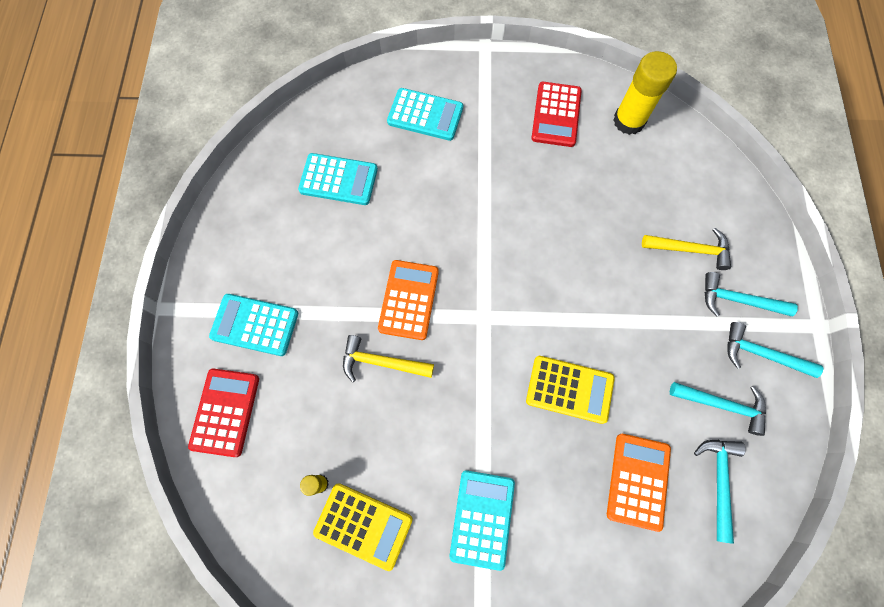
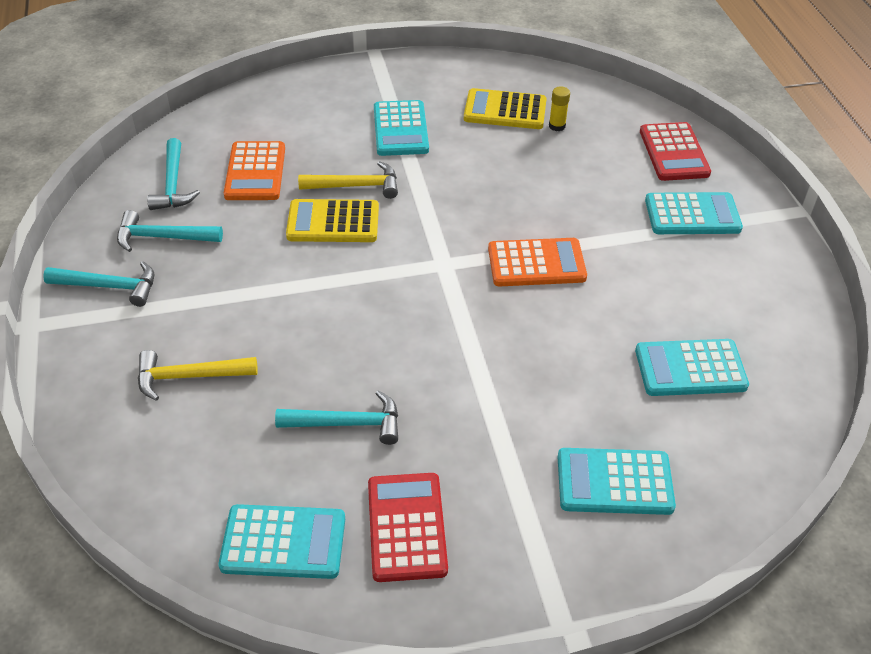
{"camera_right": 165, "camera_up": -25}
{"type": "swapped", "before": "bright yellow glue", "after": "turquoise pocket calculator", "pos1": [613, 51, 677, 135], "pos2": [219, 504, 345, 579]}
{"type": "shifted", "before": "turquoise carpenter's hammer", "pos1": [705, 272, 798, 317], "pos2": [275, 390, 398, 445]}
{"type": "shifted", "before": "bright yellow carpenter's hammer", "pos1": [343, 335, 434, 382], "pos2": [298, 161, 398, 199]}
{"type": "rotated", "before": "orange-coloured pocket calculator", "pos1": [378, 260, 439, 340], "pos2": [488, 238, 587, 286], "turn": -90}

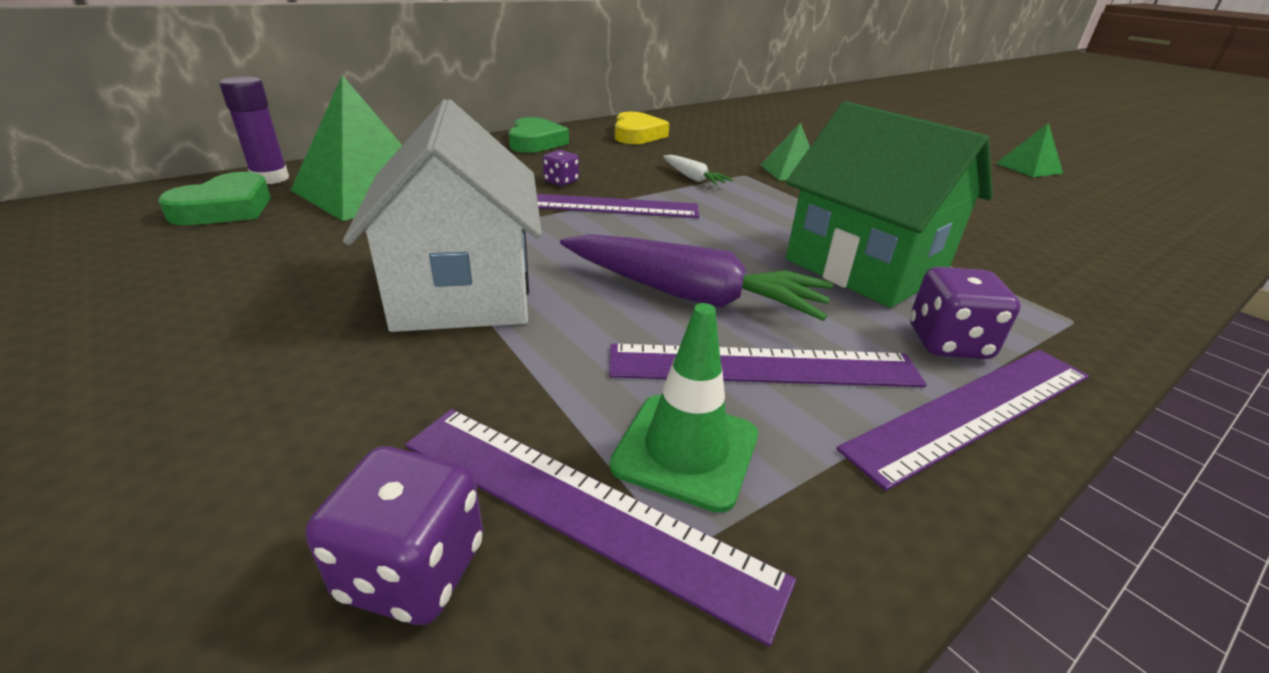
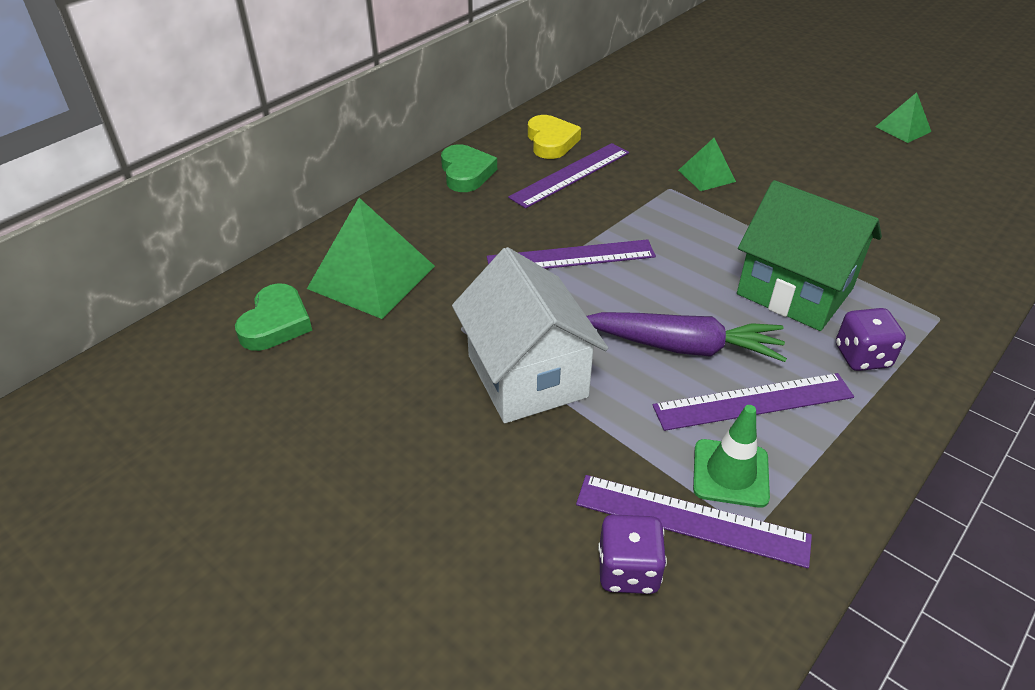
{"camera_right": -10, "camera_up": 10}
{"type": "shifted", "before": "purple straightedge", "pos1": [836, 350, 1089, 491], "pos2": [508, 143, 629, 209]}
{"type": "gone", "before": "purple glue", "pos1": [219, 76, 289, 184]}
{"type": "gone", "before": "purple dice", "pos1": [543, 150, 579, 186]}
{"type": "gone", "before": "snow-white carrot", "pos1": [663, 155, 733, 185]}

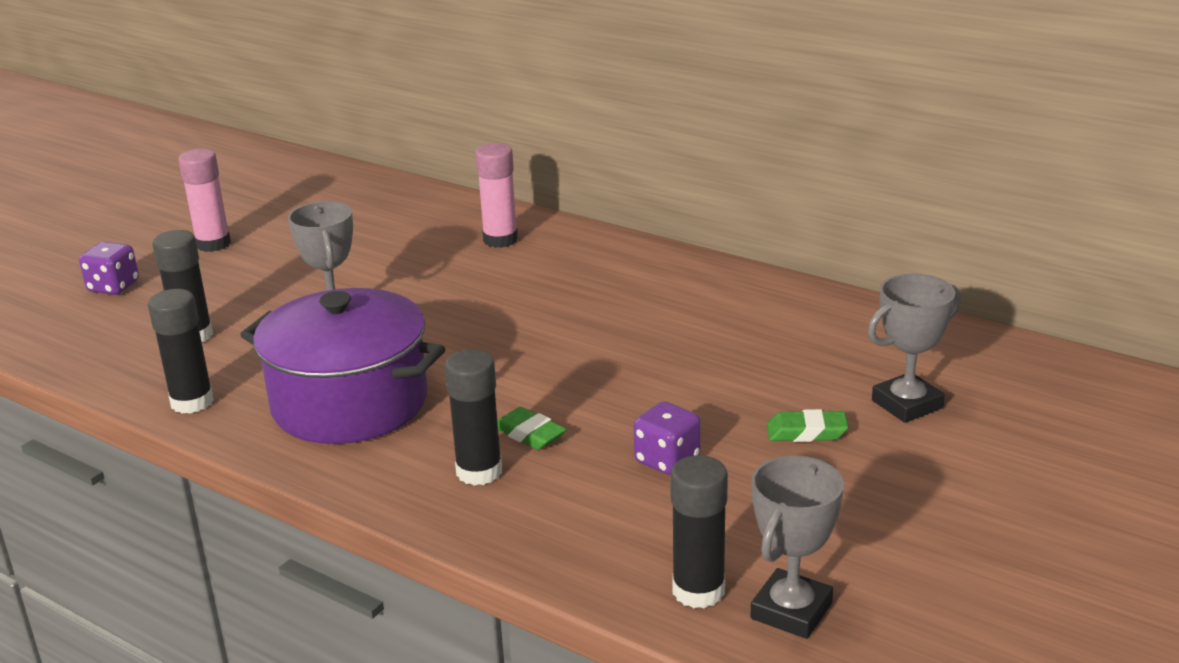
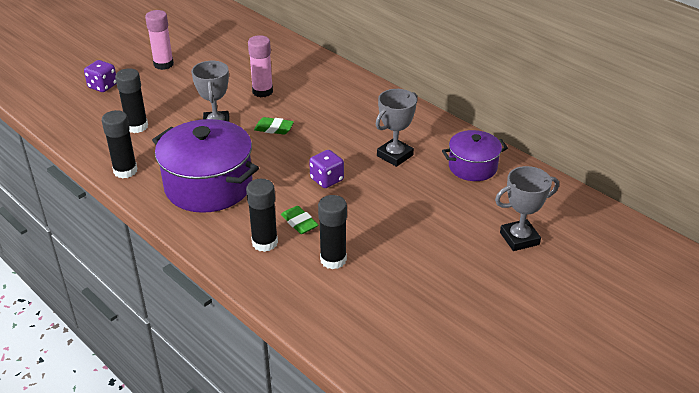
{"camera_right": 10, "camera_up": 10}
{"type": "shifted", "before": "pink glue", "pos1": [475, 143, 518, 248], "pos2": [248, 35, 273, 97]}
{"type": "shifted", "before": "emerald gum eraser", "pos1": [767, 409, 848, 442], "pos2": [254, 117, 294, 135]}
{"type": "shifted", "before": "purple dice", "pos1": [634, 401, 701, 475], "pos2": [309, 150, 344, 188]}
{"type": "shifted", "before": "ebony glue", "pos1": [670, 455, 728, 608], "pos2": [318, 195, 347, 269]}
{"type": "shifted", "before": "gray award cup", "pos1": [751, 456, 844, 639], "pos2": [376, 89, 418, 167]}
{"type": "new", "after": "purple stockpot", "pos2": [442, 130, 508, 181]}

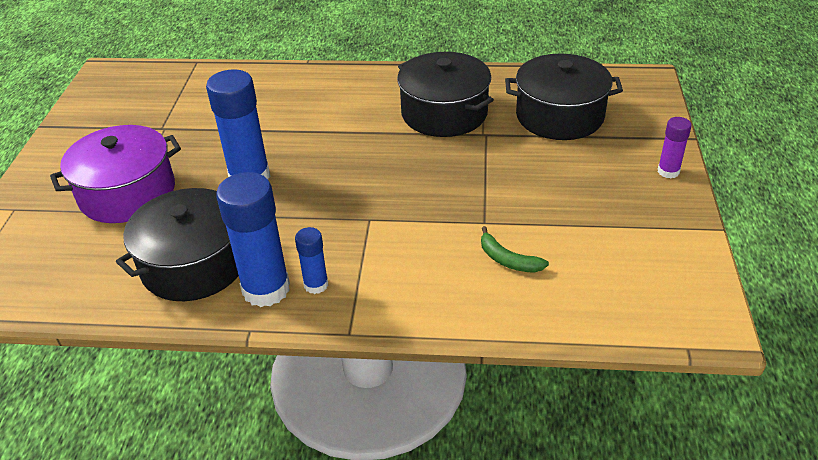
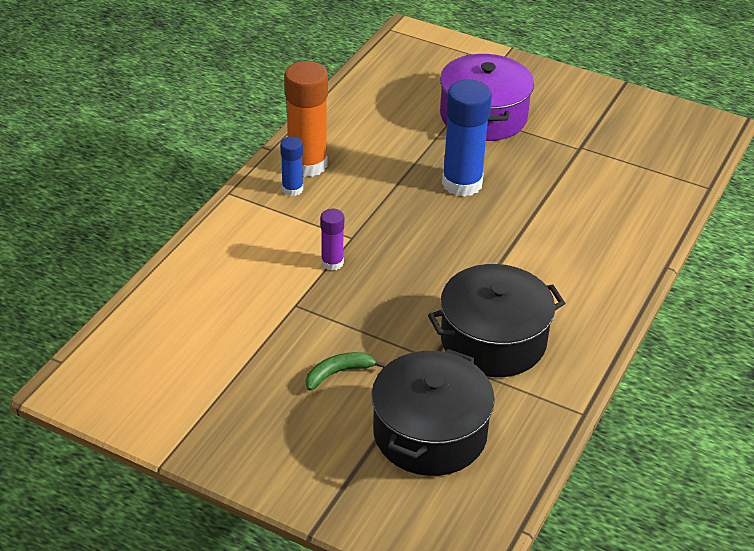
{"camera_right": 110, "camera_up": 0}
{"type": "repainted", "before": "cobalt glue", "after": "orange-coloured glue", "pos1": [216, 172, 290, 307], "pos2": [284, 61, 328, 177]}
{"type": "shifted", "before": "emerald banana", "pos1": [481, 226, 549, 273], "pos2": [306, 352, 385, 391]}
{"type": "shifted", "before": "purple glue", "pos1": [657, 117, 692, 178], "pos2": [321, 209, 344, 270]}
{"type": "gone", "before": "ebony stockpot", "pos1": [116, 188, 239, 301]}

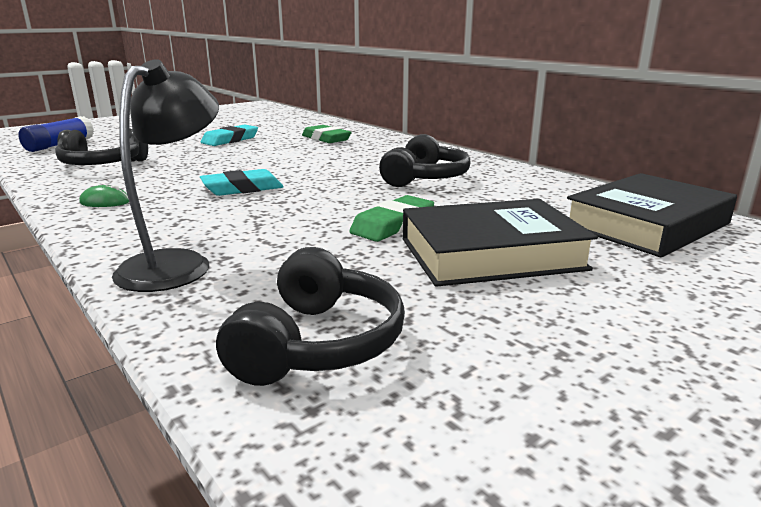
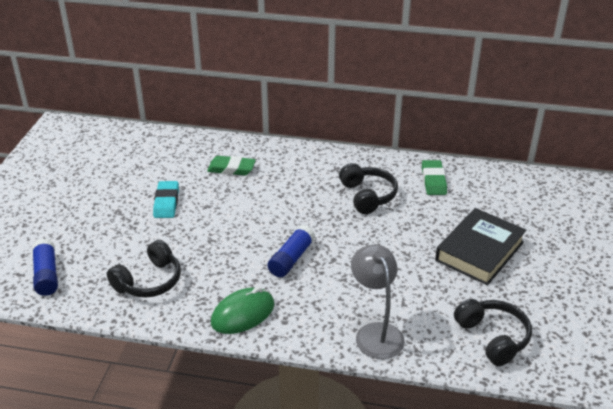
{"camera_right": -40, "camera_up": 15}
{"type": "scaled", "before": "emerald computer mouse", "pos1": [79, 185, 129, 207], "pos2": [211, 287, 274, 334], "scale": 2.04}
{"type": "swapped", "before": "turquoise gum eraser", "after": "cobalt glue", "pos1": [200, 169, 284, 196], "pos2": [267, 225, 315, 278]}
{"type": "repainted", "before": "ebony desk lamp", "after": "gray desk lamp", "pos1": [112, 59, 219, 292], "pos2": [351, 244, 405, 359]}
{"type": "shifted", "before": "emerald gum eraser", "pos1": [349, 195, 434, 242], "pos2": [422, 160, 447, 195]}
{"type": "gone", "before": "ebony book", "pos1": [567, 173, 737, 257]}

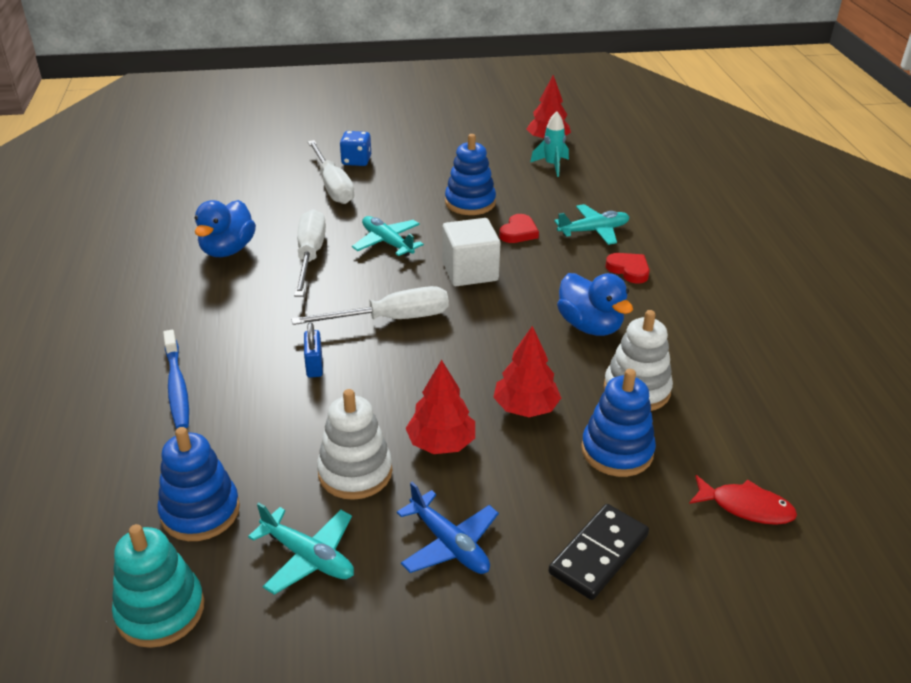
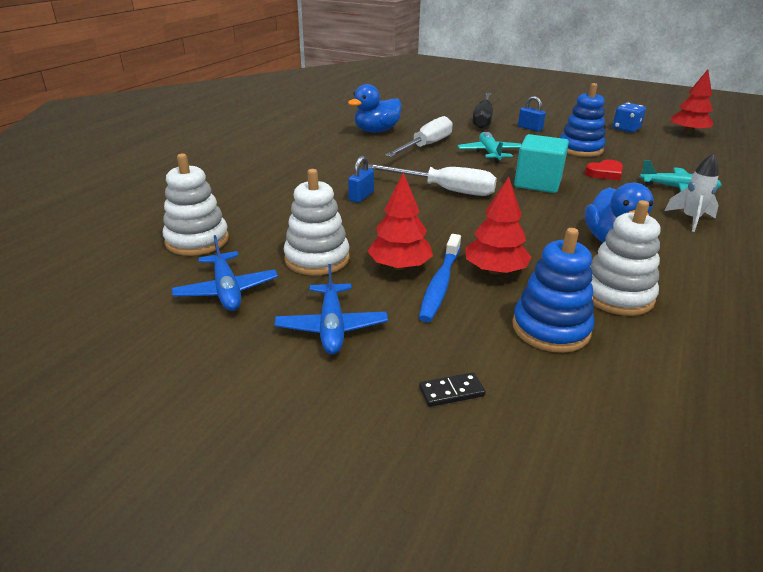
{"camera_right": 35, "camera_up": -5}
{"type": "repainted", "before": "cobalt stacking toy", "after": "snow-white stacking toy", "pos1": [158, 427, 240, 541], "pos2": [163, 154, 229, 256]}
{"type": "repainted", "before": "turquoise aeroplane", "after": "cobalt aeroplane", "pos1": [248, 503, 354, 595], "pos2": [172, 235, 278, 311]}
{"type": "shifted", "before": "cobalt dental brush", "pos1": [163, 330, 189, 428], "pos2": [419, 234, 461, 322]}
{"type": "scaled", "before": "ebony domino piece", "pos1": [548, 504, 649, 600], "pos2": [419, 372, 486, 407], "scale": 0.52}
{"type": "repainted", "before": "snow-white screwdriver", "after": "ebony screwdriver", "pos1": [308, 140, 355, 204], "pos2": [472, 93, 493, 129]}
{"type": "repainted", "before": "snow-white cube", "after": "turquoise cube", "pos1": [442, 218, 501, 286], "pos2": [514, 134, 569, 193]}
{"type": "new", "after": "cobalt lock", "pos2": [518, 96, 546, 132]}
{"type": "shifted", "before": "cobalt dice", "pos1": [340, 131, 371, 166], "pos2": [613, 103, 646, 133]}
{"type": "swapped", "before": "red love heart", "after": "snow-white spaceship", "pos1": [605, 253, 650, 284], "pos2": [665, 153, 719, 232]}
{"type": "gone", "before": "turquoise stacking toy", "pos1": [112, 524, 204, 648]}
{"type": "gone", "before": "turquoise spaceship", "pos1": [530, 111, 569, 177]}
{"type": "gone", "before": "red fish figure", "pos1": [689, 475, 797, 525]}

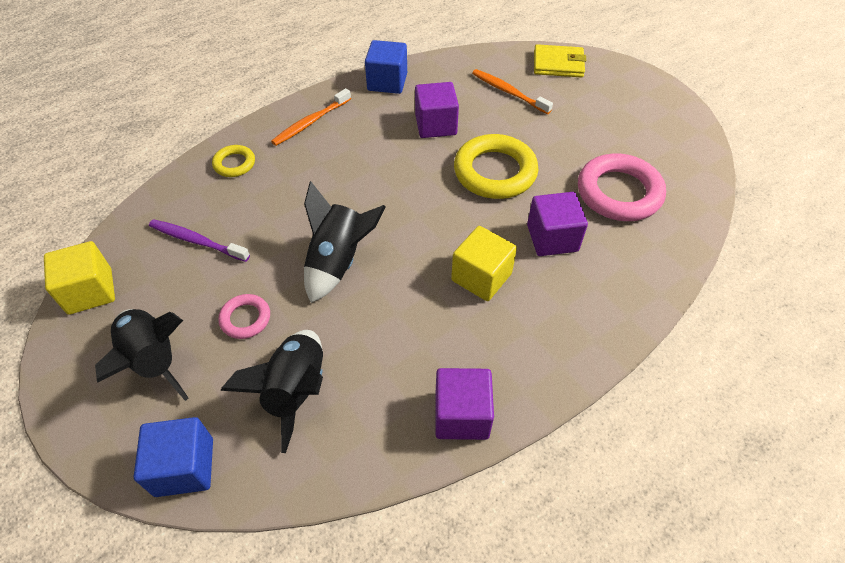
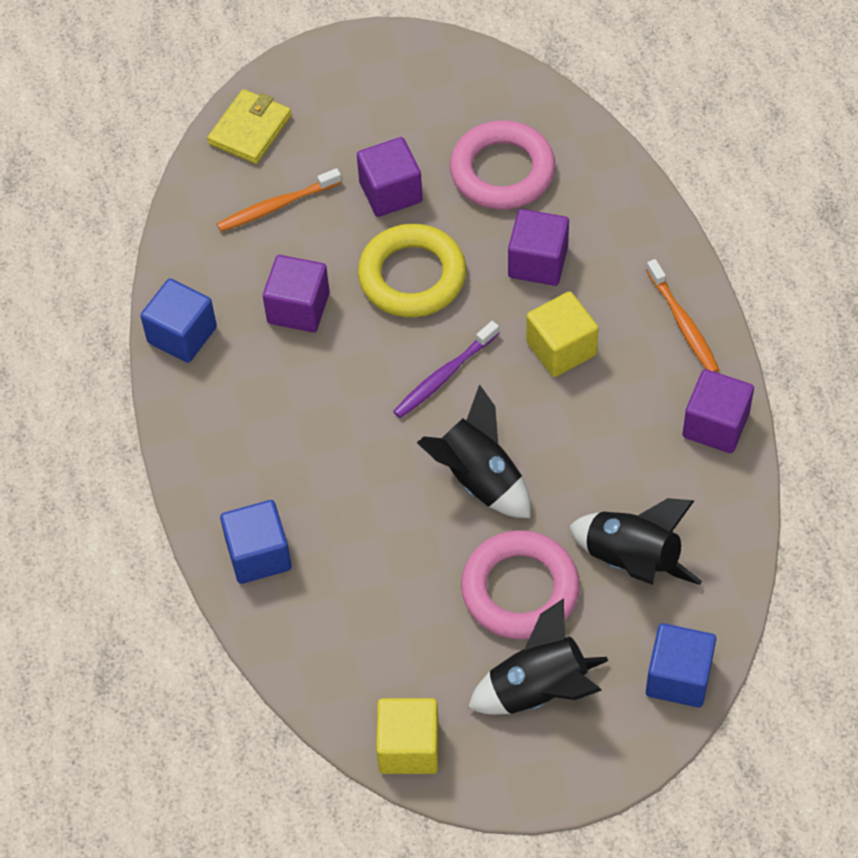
{"camera_right": -65, "camera_up": 5}
{"type": "swapped", "before": "bright yellow hoop", "after": "cobalt cube", "pos1": [212, 145, 255, 177], "pos2": [220, 500, 292, 584]}
{"type": "new", "after": "purple cube", "pos2": [357, 137, 422, 217]}
{"type": "shifted", "before": "purple dental brush", "pos1": [149, 219, 250, 262], "pos2": [393, 321, 499, 418]}
{"type": "scaled", "before": "pink hoop", "pos1": [218, 294, 270, 339], "pos2": [461, 530, 580, 639], "scale": 1.96}
{"type": "shifted", "before": "orange-coloured dental brush", "pos1": [271, 88, 351, 146], "pos2": [646, 259, 719, 372]}

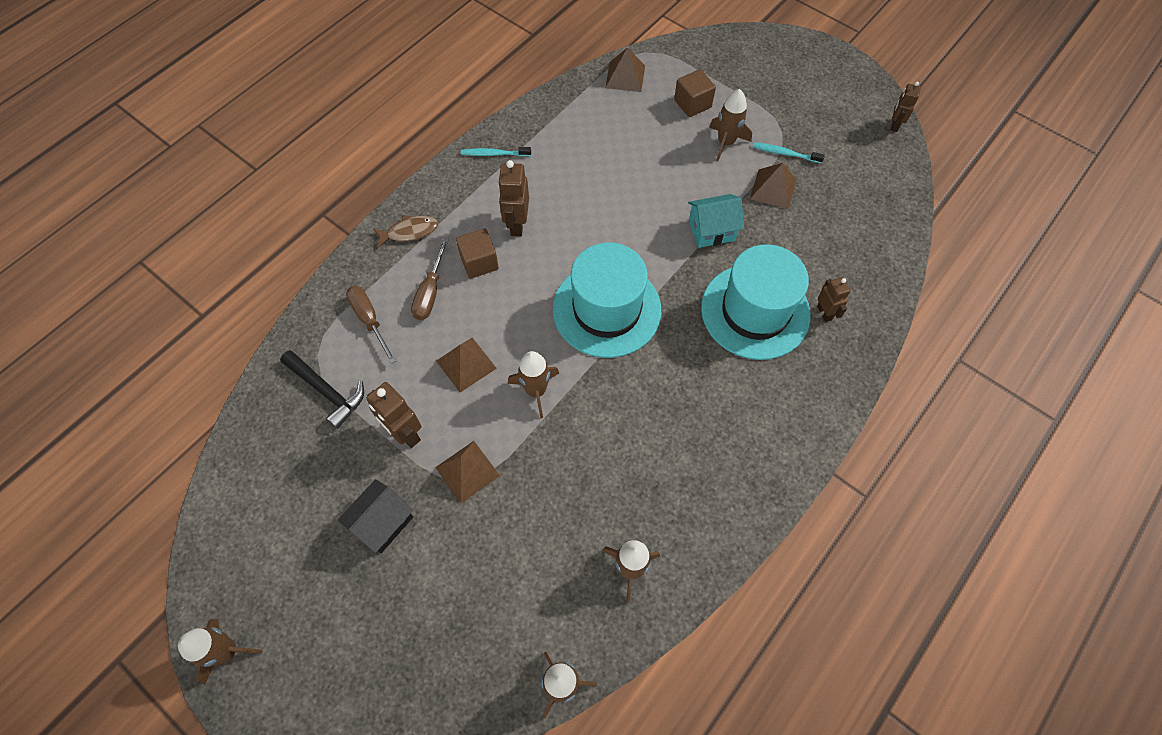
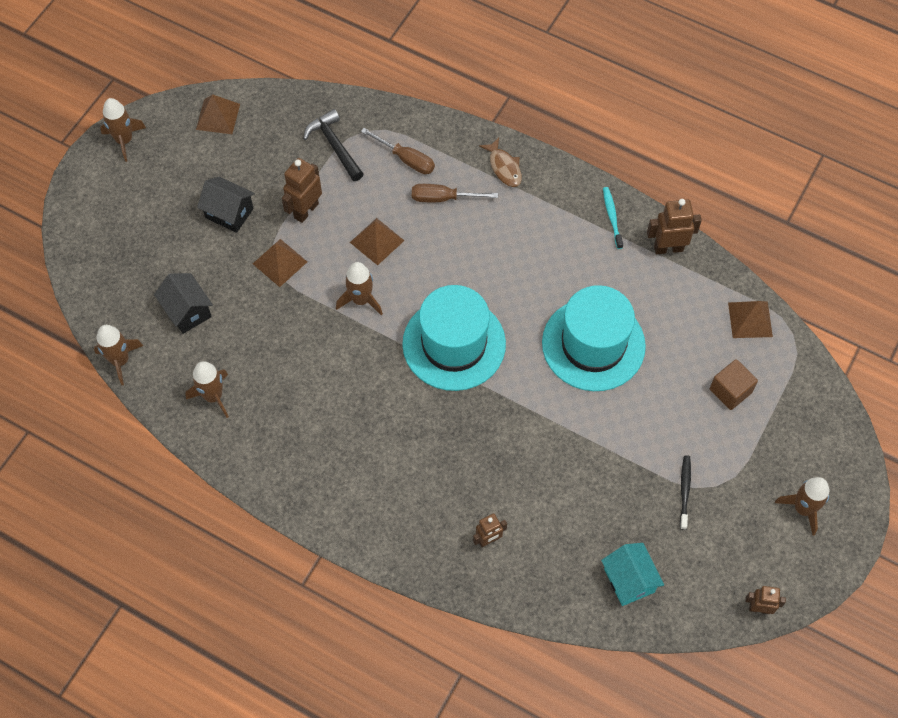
{"camera_right": 80, "camera_up": 0}
{"type": "new", "after": "ebony house", "pos2": [154, 273, 213, 334]}
{"type": "shifted", "before": "brown pyramid shape", "pos1": [750, 163, 797, 209], "pos2": [196, 94, 240, 134]}
{"type": "rotated", "before": "ebony carpenter's hammer", "pos1": [280, 350, 364, 429], "pos2": [303, 109, 364, 181], "turn": 120}
{"type": "rotated", "before": "brown screwdriver", "pos1": [346, 286, 396, 364], "pos2": [361, 128, 435, 174], "turn": 75}
{"type": "shifted", "before": "turquoise top hat", "pos1": [701, 244, 811, 360], "pos2": [542, 285, 646, 391]}
{"type": "shifted", "before": "turquoise house", "pos1": [688, 194, 744, 248], "pos2": [601, 543, 664, 606]}
{"type": "shifted", "before": "brown toy robot", "pos1": [498, 160, 529, 236], "pos2": [647, 199, 702, 254]}
{"type": "repainted", "before": "turquoise dental brush", "after": "ebony dental brush", "pos1": [753, 142, 825, 163], "pos2": [680, 455, 691, 530]}
{"type": "shifted", "before": "brown spaceship", "pos1": [709, 89, 752, 161], "pos2": [775, 477, 829, 536]}
{"type": "gone", "before": "brown cube", "pos1": [456, 228, 499, 279]}

